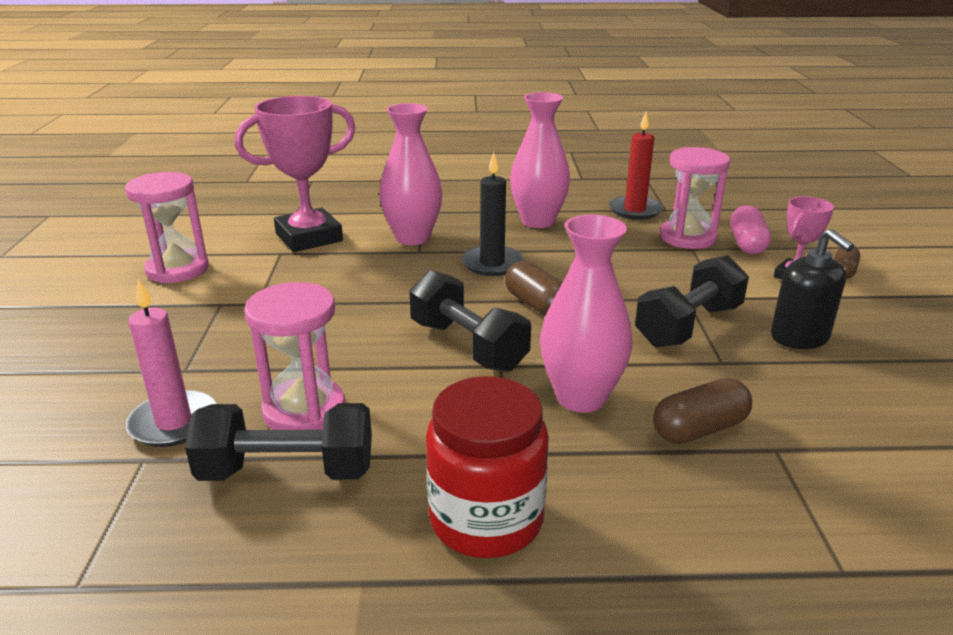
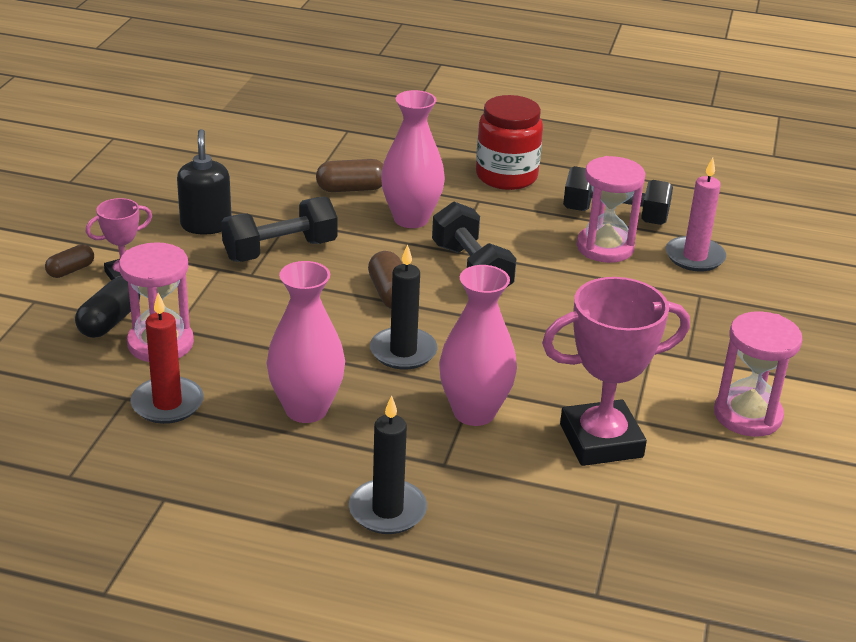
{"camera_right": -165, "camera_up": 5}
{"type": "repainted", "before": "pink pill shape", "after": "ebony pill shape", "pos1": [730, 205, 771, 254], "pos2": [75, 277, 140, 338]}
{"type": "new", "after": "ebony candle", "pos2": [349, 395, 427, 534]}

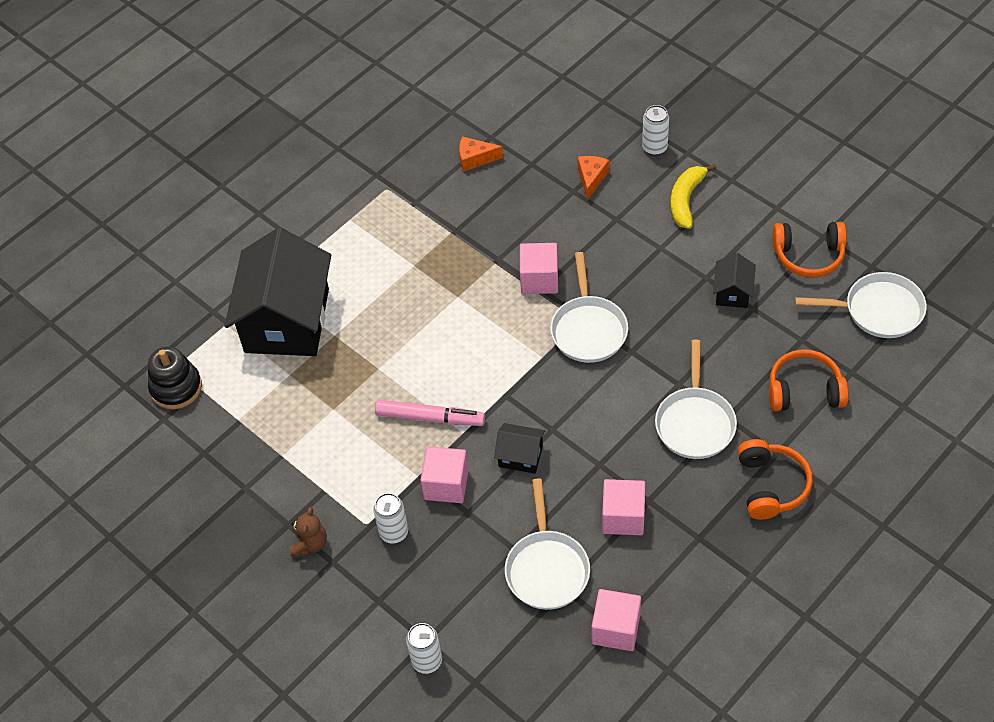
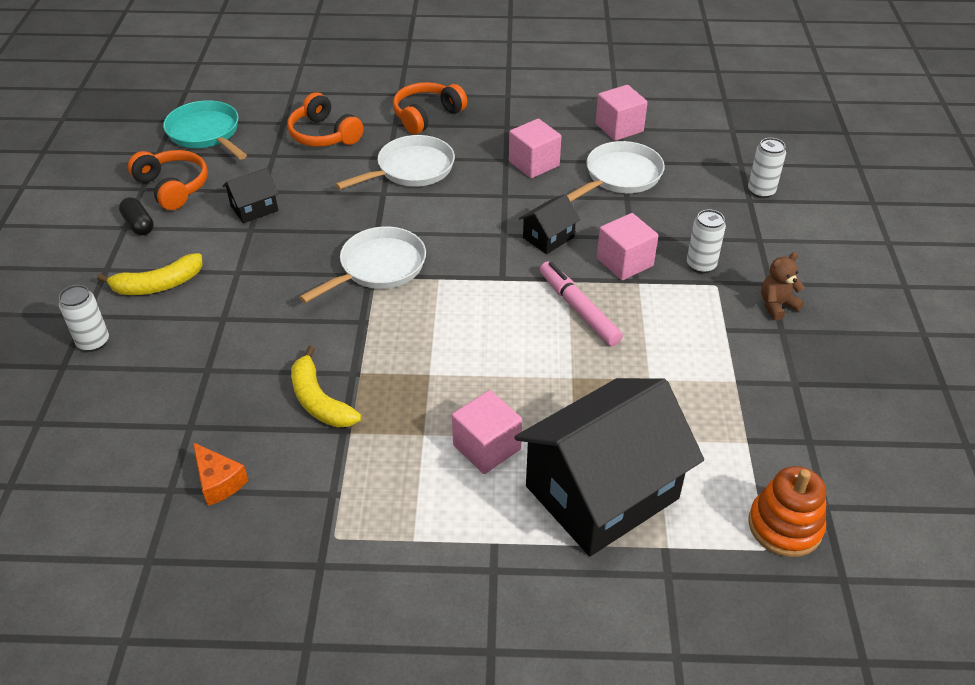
{"camera_right": -135, "camera_up": -10}
{"type": "new", "after": "ebony pill shape", "pos2": [119, 197, 154, 235]}
{"type": "repainted", "before": "snow-white frying pan", "after": "turquoise frying pan", "pos1": [795, 272, 927, 338], "pos2": [163, 100, 247, 160]}
{"type": "new", "after": "bright yellow banana", "pos2": [291, 346, 361, 428]}
{"type": "shifted", "before": "pink cube", "pos1": [520, 243, 558, 294], "pos2": [452, 390, 522, 474]}
{"type": "rotated", "before": "ebony house", "pos1": [494, 423, 545, 474], "pos2": [519, 194, 580, 254], "turn": 75}
{"type": "repainted", "before": "ebony stacking toy", "after": "orange-coloured stacking toy", "pos1": [148, 346, 202, 409], "pos2": [748, 466, 826, 557]}
{"type": "gone", "before": "orange-coloured cheese", "pos1": [578, 156, 609, 201]}

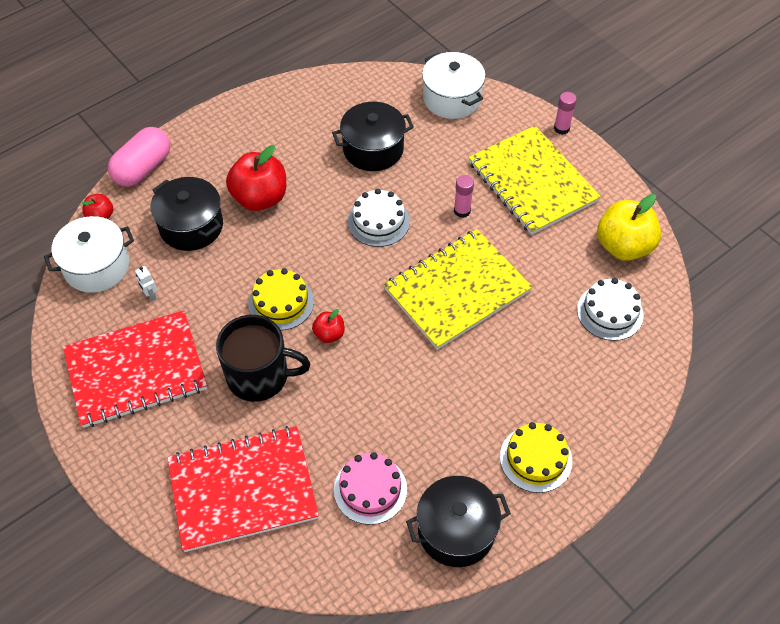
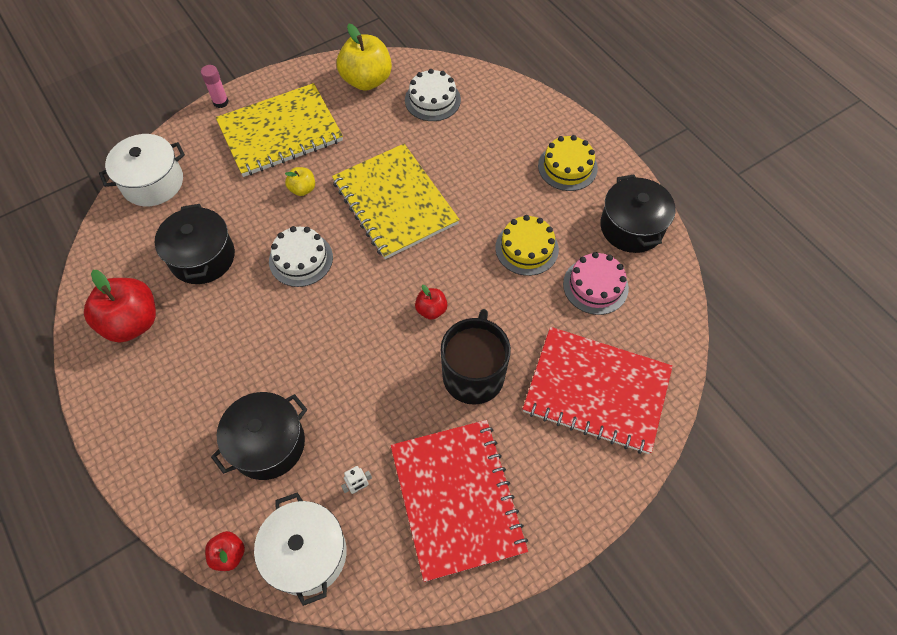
{"camera_right": -85, "camera_up": 5}
{"type": "shifted", "before": "red toy apple", "pos1": [226, 145, 286, 211], "pos2": [84, 270, 156, 343]}
{"type": "swapped", "before": "pink glue", "after": "bright yellow toy apple", "pos1": [454, 175, 474, 218], "pos2": [285, 167, 315, 196]}
{"type": "shifted", "before": "bright yellow gateau", "pos1": [248, 268, 314, 330], "pos2": [495, 215, 559, 276]}
{"type": "rotated", "before": "red exercise book", "pos1": [167, 426, 319, 552], "pos2": [523, 327, 673, 454], "turn": -60}
{"type": "gone", "before": "pink pill shape", "pos1": [108, 127, 170, 187]}

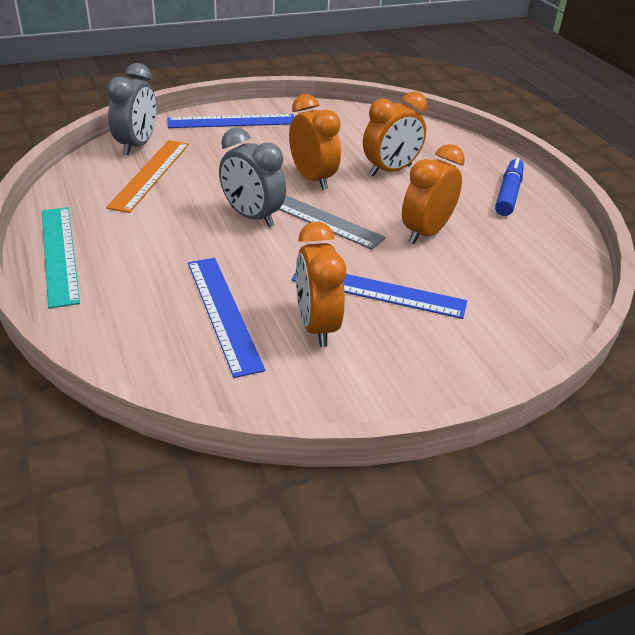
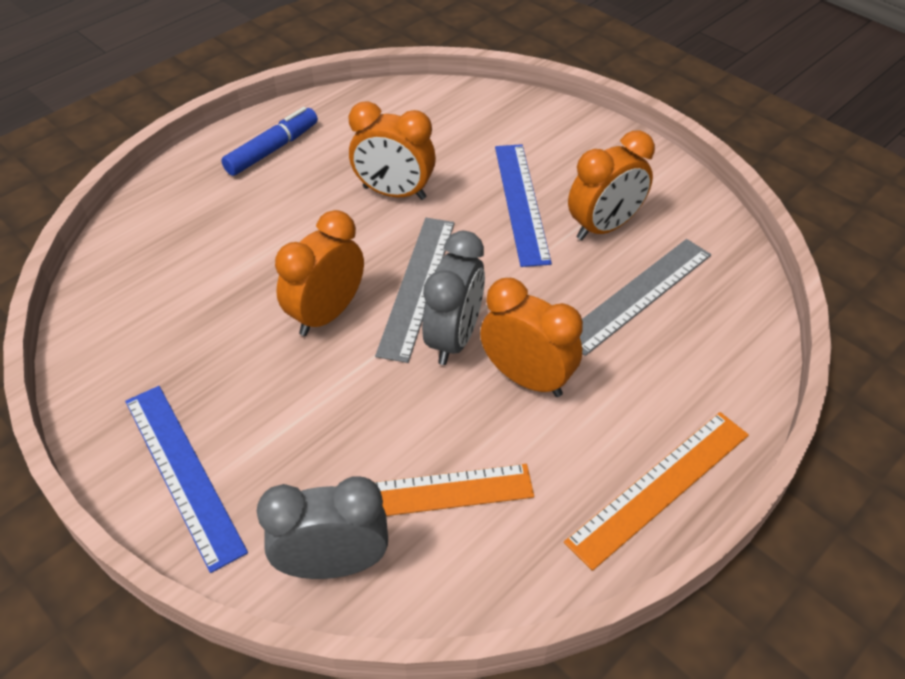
{"camera_right": -110, "camera_up": 10}
{"type": "rotated", "before": "cobalt marker", "pos1": [495, 157, 524, 216], "pos2": [221, 107, 318, 176], "turn": 135}
{"type": "shifted", "before": "orange-coloured bedside clock", "pos1": [363, 91, 427, 176], "pos2": [480, 278, 583, 397]}
{"type": "repainted", "before": "turquoise straightedge", "after": "orange-coloured straightedge", "pos1": [42, 207, 80, 308], "pos2": [564, 412, 749, 571]}
{"type": "repainted", "before": "cobalt straightedge", "after": "gray straightedge", "pos1": [188, 258, 265, 378], "pos2": [580, 239, 711, 356]}

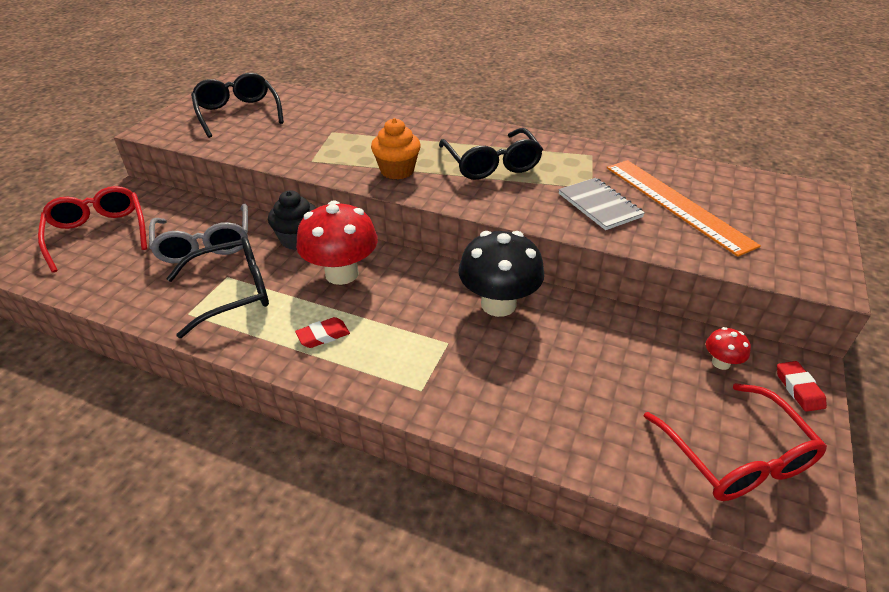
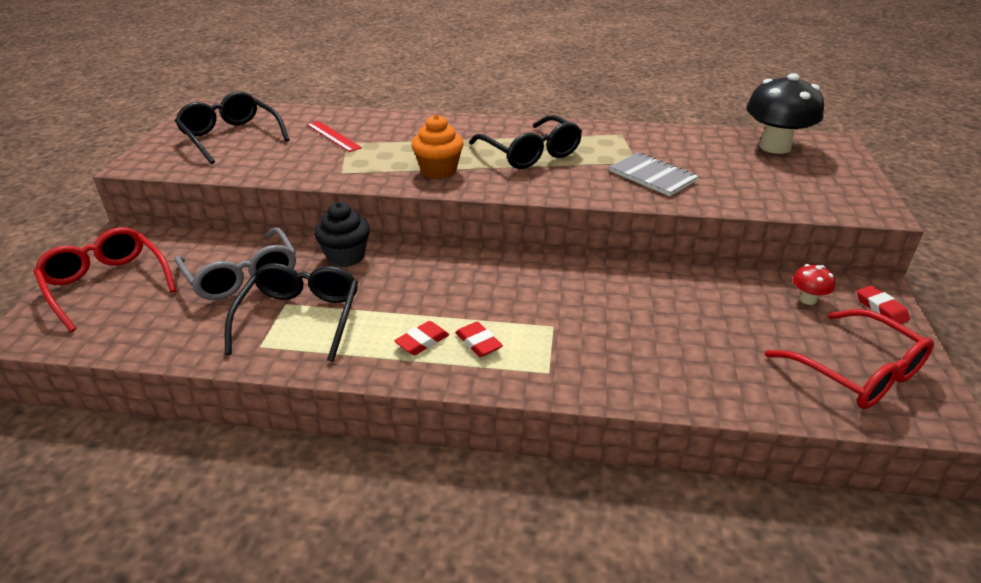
{"camera_right": -15, "camera_up": -5}
{"type": "rotated", "before": "ebony glasses", "pos1": [166, 237, 269, 338], "pos2": [225, 263, 358, 362], "turn": -45}
{"type": "new", "after": "red straightedge", "pos2": [307, 121, 362, 152]}
{"type": "new", "after": "red gum eraser", "pos2": [455, 322, 503, 357]}
{"type": "shifted", "before": "ebony mushroom", "pos1": [458, 231, 544, 317], "pos2": [746, 73, 824, 154]}
{"type": "gone", "before": "red mushroom", "pos1": [296, 200, 378, 285]}
{"type": "gone", "before": "orange-coloured straightedge", "pos1": [607, 160, 761, 257]}

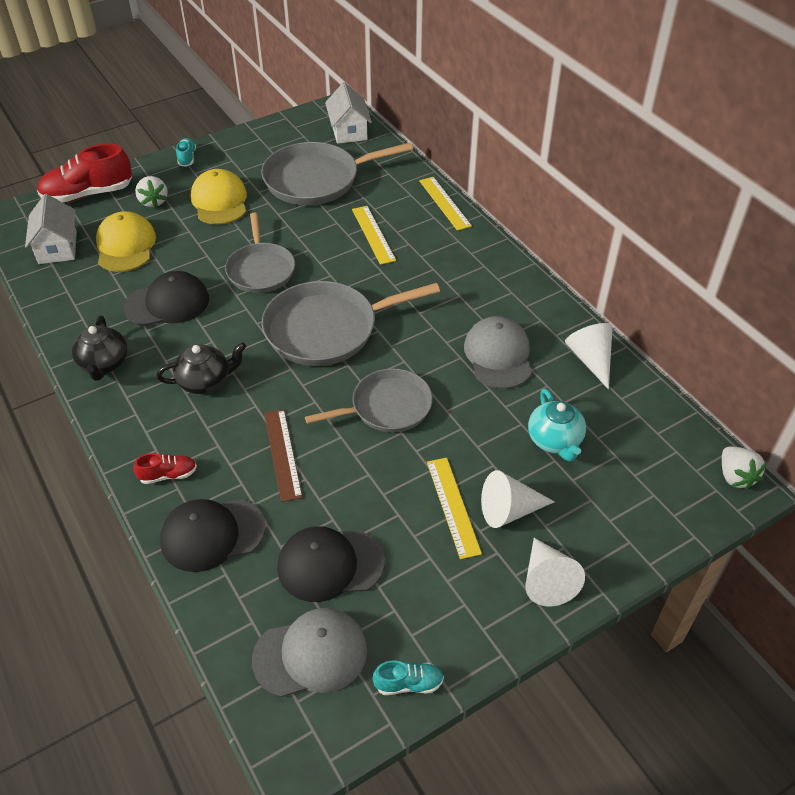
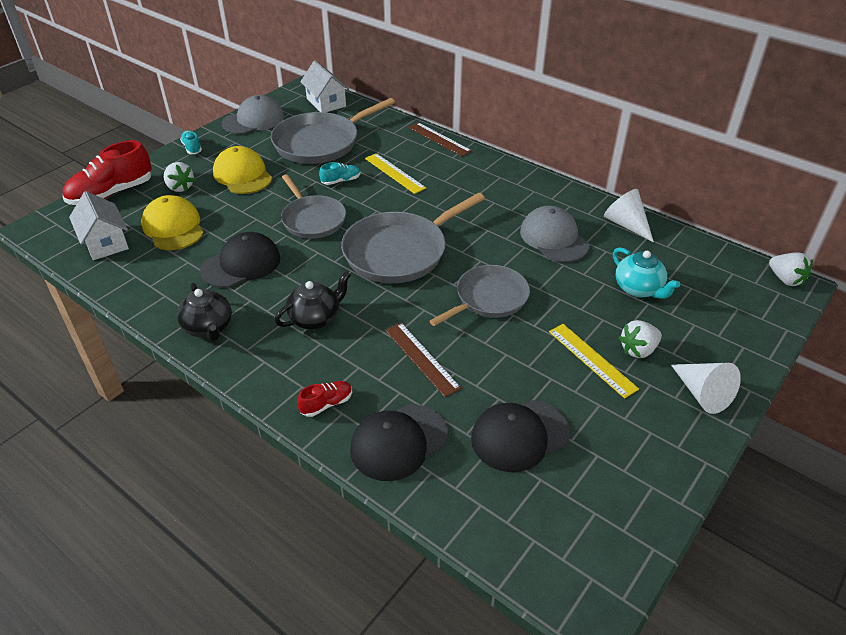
{"camera_right": -20, "camera_up": -5}
{"type": "shifted", "before": "gray baseball cap", "pos1": [252, 608, 367, 697], "pos2": [222, 95, 284, 134]}
{"type": "shifted", "before": "turquoise shoe", "pos1": [373, 661, 444, 695], "pos2": [319, 162, 360, 185]}
{"type": "repainted", "before": "bright yellow straightedge", "after": "brown straightedge", "pos1": [419, 177, 472, 231], "pos2": [408, 122, 472, 157]}
{"type": "swapped", "before": "snow-white solid cone", "after": "snow-white toy strawberry", "pos1": [481, 470, 555, 528], "pos2": [619, 320, 662, 358]}

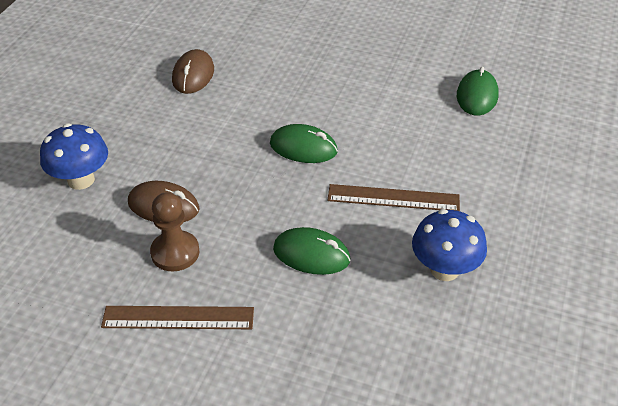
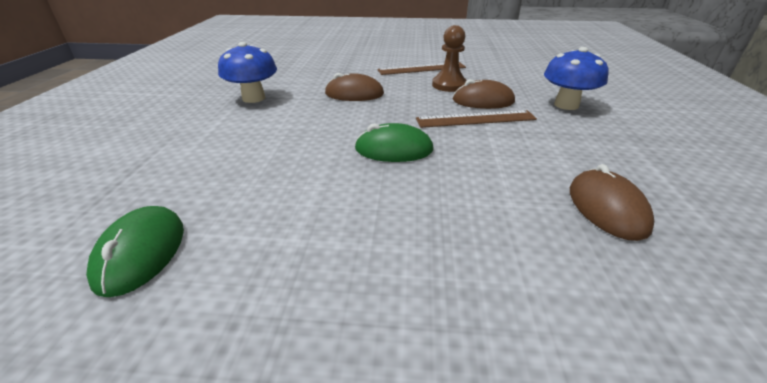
{"camera_right": 165, "camera_up": -10}
{"type": "repainted", "before": "emerald computer mouse", "after": "brown computer mouse", "pos1": [273, 227, 350, 275], "pos2": [325, 73, 384, 101]}
{"type": "shifted", "before": "brown straightedge", "pos1": [327, 184, 460, 211], "pos2": [416, 110, 537, 128]}

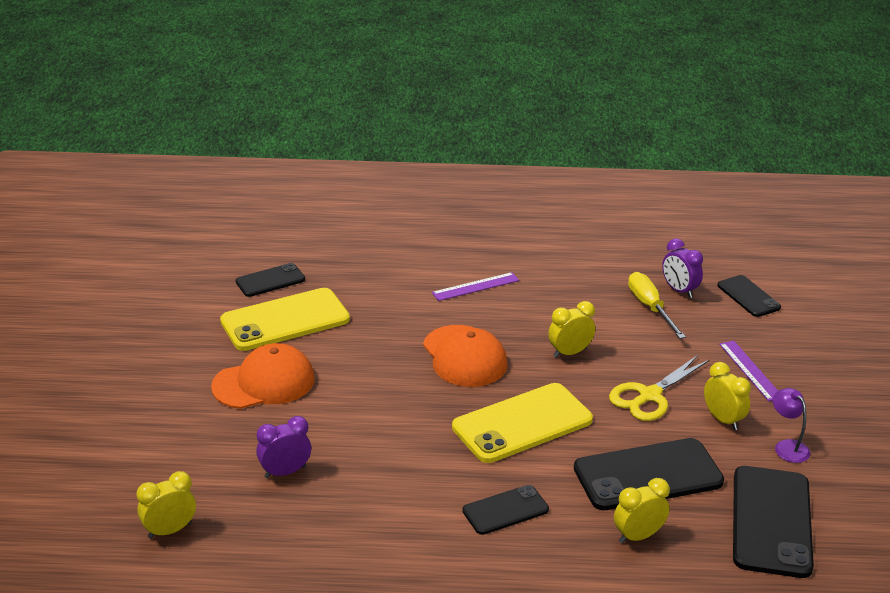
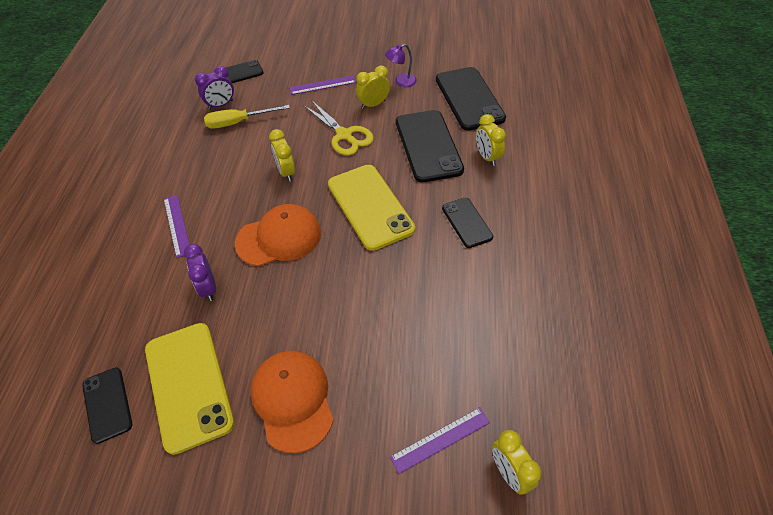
{"camera_right": -85, "camera_up": 20}
{"type": "shifted", "before": "purple bedside clock", "pos1": [256, 416, 311, 478], "pos2": [184, 244, 216, 301]}
{"type": "new", "after": "purple straightedge", "pos2": [390, 407, 490, 474]}
{"type": "rotated", "before": "ebony smartphone", "pos1": [733, 466, 814, 578], "pos2": [436, 67, 506, 131], "turn": 60}

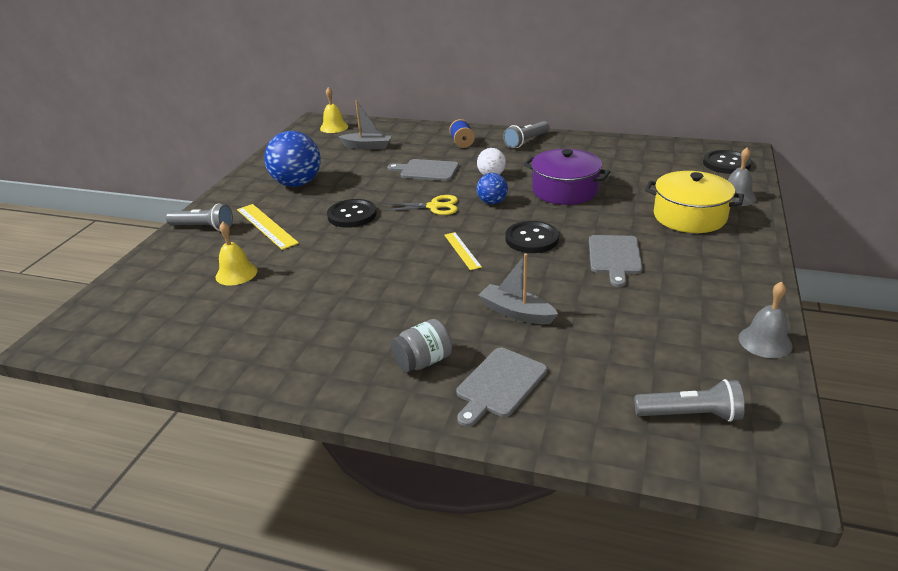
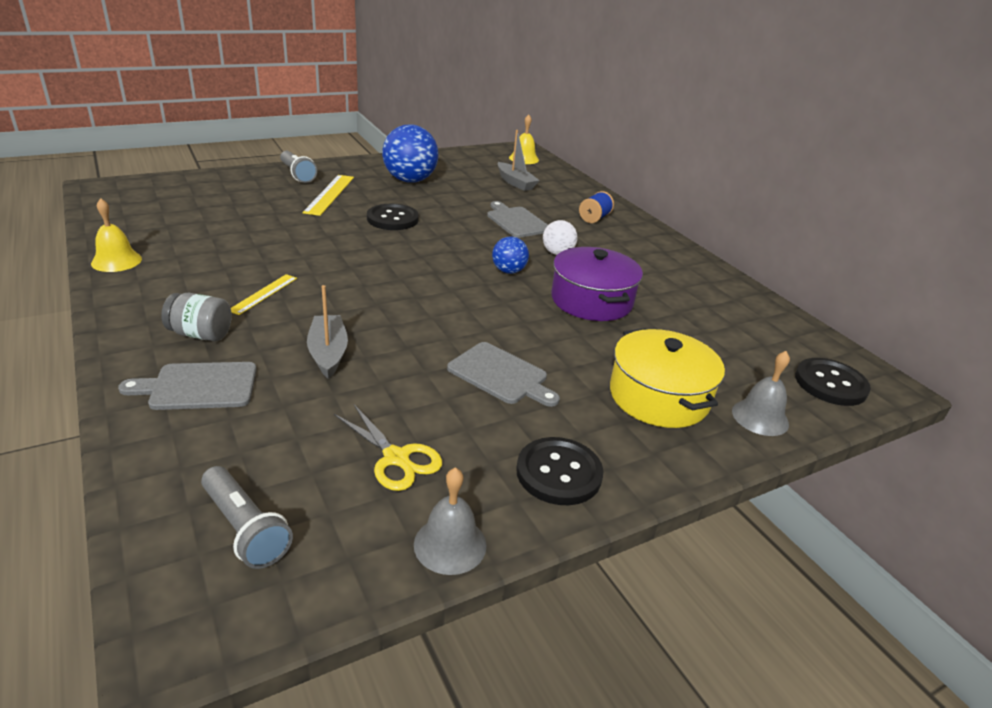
{"camera_right": 40, "camera_up": 0}
{"type": "shifted", "before": "bright yellow hand bell", "pos1": [216, 222, 258, 285], "pos2": [91, 198, 142, 272]}
{"type": "shifted", "before": "bright yellow straightedge", "pos1": [444, 232, 482, 270], "pos2": [231, 274, 297, 315]}
{"type": "shifted", "before": "bright yellow shears", "pos1": [382, 195, 458, 215], "pos2": [334, 404, 442, 491]}
{"type": "rotated", "before": "gray cutting board", "pos1": [589, 235, 643, 287], "pos2": [447, 342, 560, 407], "turn": -105}
{"type": "shifted", "before": "ebony button", "pos1": [506, 221, 559, 253], "pos2": [516, 437, 603, 505]}
{"type": "gone", "before": "gray flashlight", "pos1": [503, 121, 549, 148]}

